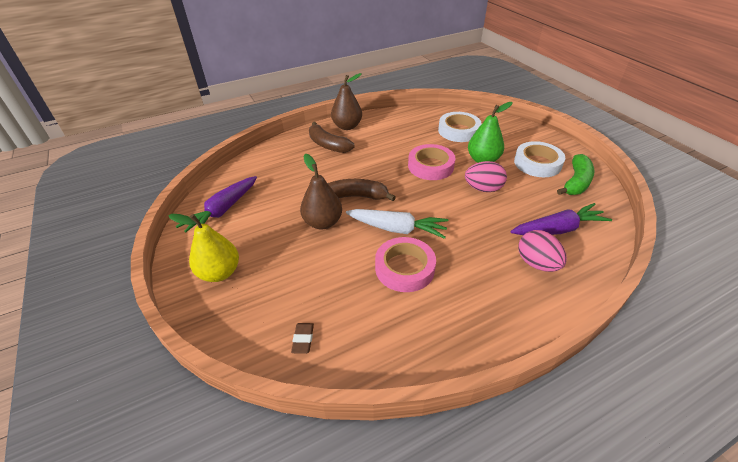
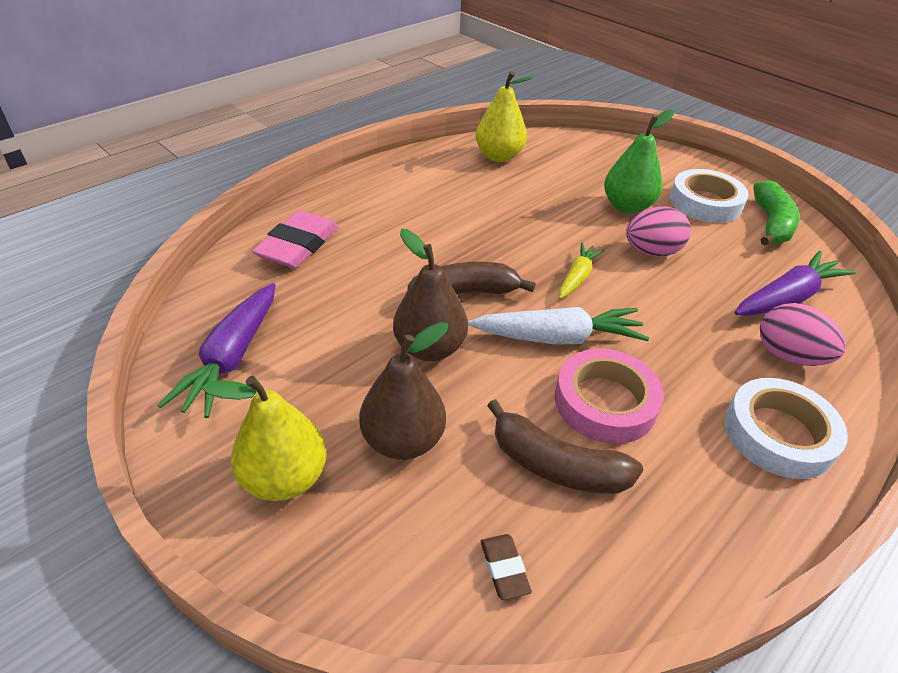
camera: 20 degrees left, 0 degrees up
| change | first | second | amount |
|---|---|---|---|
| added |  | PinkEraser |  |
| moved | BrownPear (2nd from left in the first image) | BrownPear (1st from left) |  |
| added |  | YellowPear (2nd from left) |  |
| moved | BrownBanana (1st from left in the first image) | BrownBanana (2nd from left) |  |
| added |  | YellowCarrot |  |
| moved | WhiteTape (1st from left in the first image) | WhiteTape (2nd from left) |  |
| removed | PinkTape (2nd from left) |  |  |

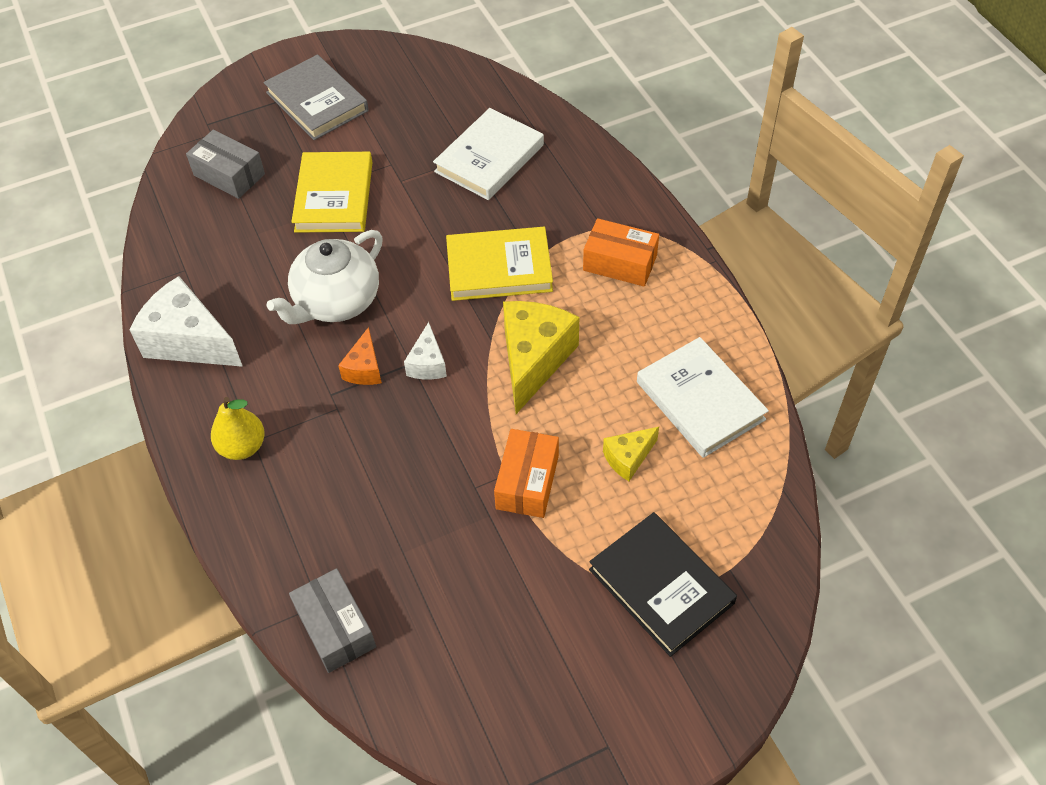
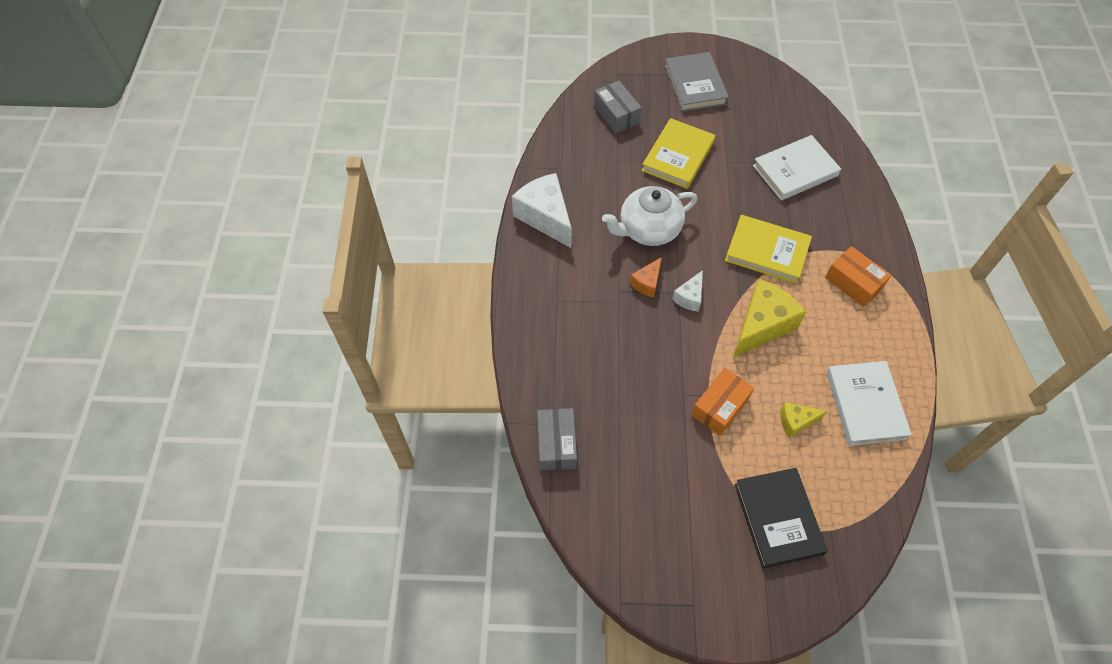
camera: 25 degrees right, 5 degrees up
| change | first | second | amount |
|---|---|---|---|
| removed | YellowPear |  |  |

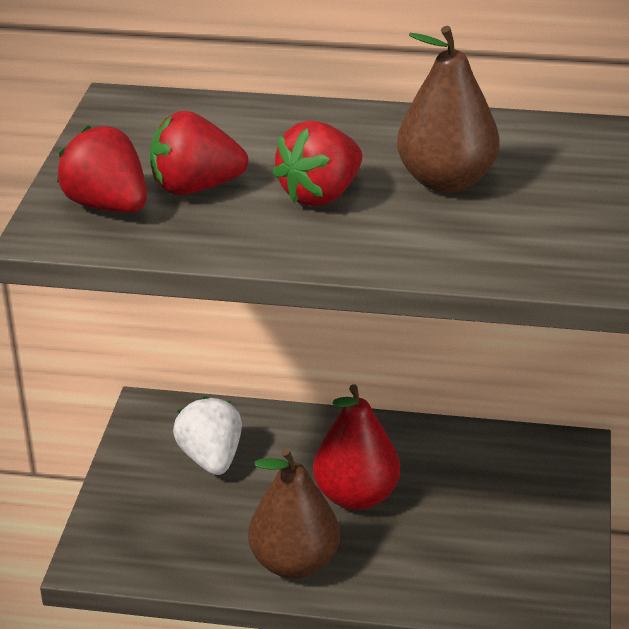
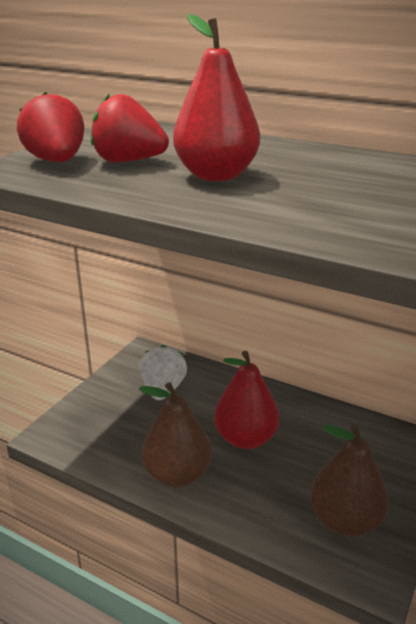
camera: 20 degrees right, 5 degrees down
| change | first | second | amount |
|---|---|---|---|
| replaced | RedStrawberry (3rd from left) | RedPear (1st from left) |  |
| moved | BrownPear (2nd from left) |  |  |

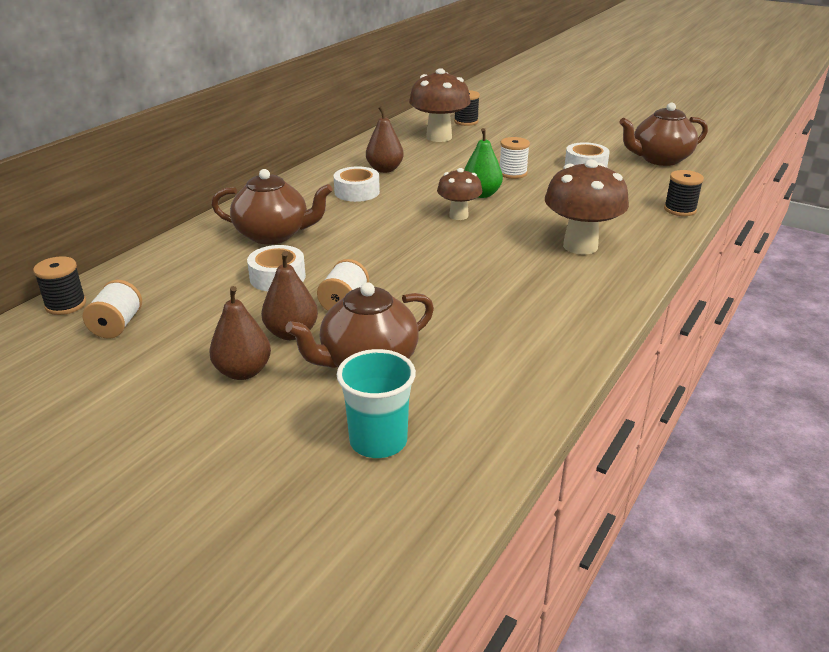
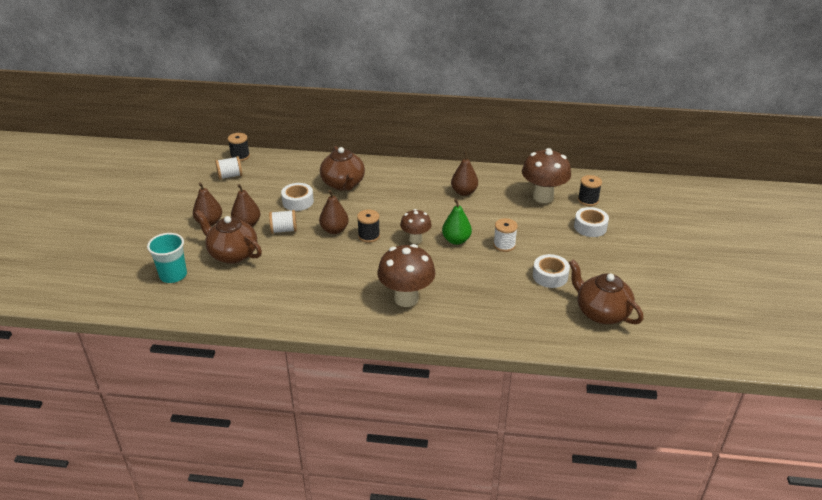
camera: 65 degrees right, 5 degrees up
| change | first | second | amount |
|---|---|---|---|
| added |  | BrownPear (3rd from left) |  |
| moved | BlackSpool (3rd from left in the first image) | BlackSpool (2nd from left) |  |
| moved | WhiteTape (2nd from left in the first image) | WhiteTape (3rd from left) |  |

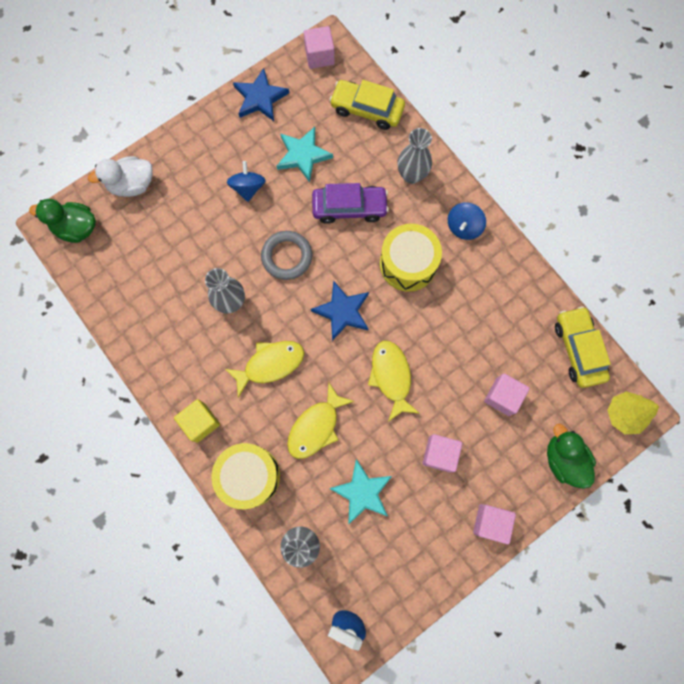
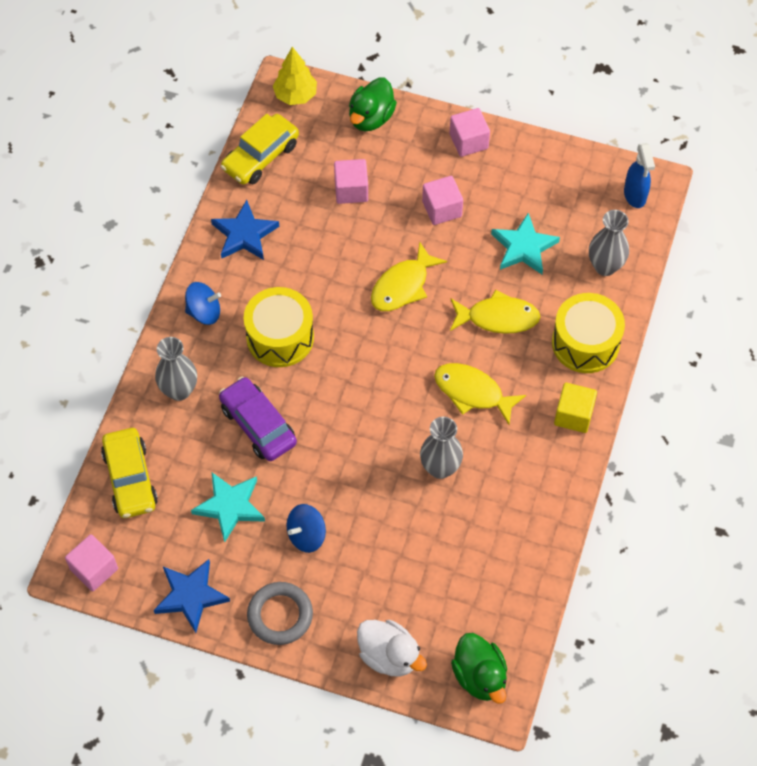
camera: 125 degrees left, 15 degrees down
| change | first | second | amount |
|---|---|---|---|
| moved | BlueStar (2nd from left) |  |  |
| moved | GreyRing |  |  |

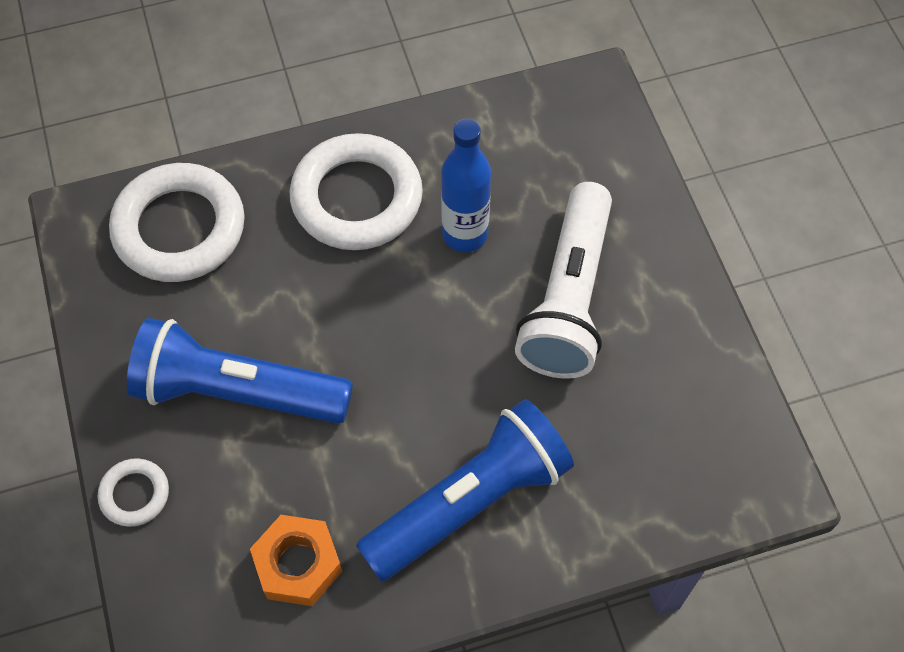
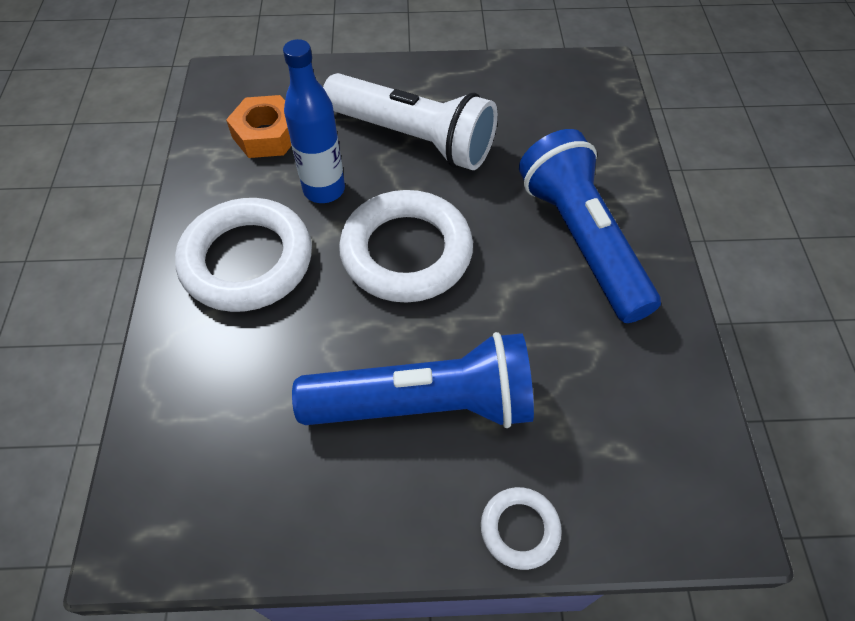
camera: 75 degrees left, 5 degrees down
| change | first | second | amount |
|---|---|---|---|
| moved | OrangeNut |  |  |
| turned | BlueFlashlight (1st from left) |  | 120 degrees counterclockwise |
| moved | WhiteRing (2nd from left) |  |  |

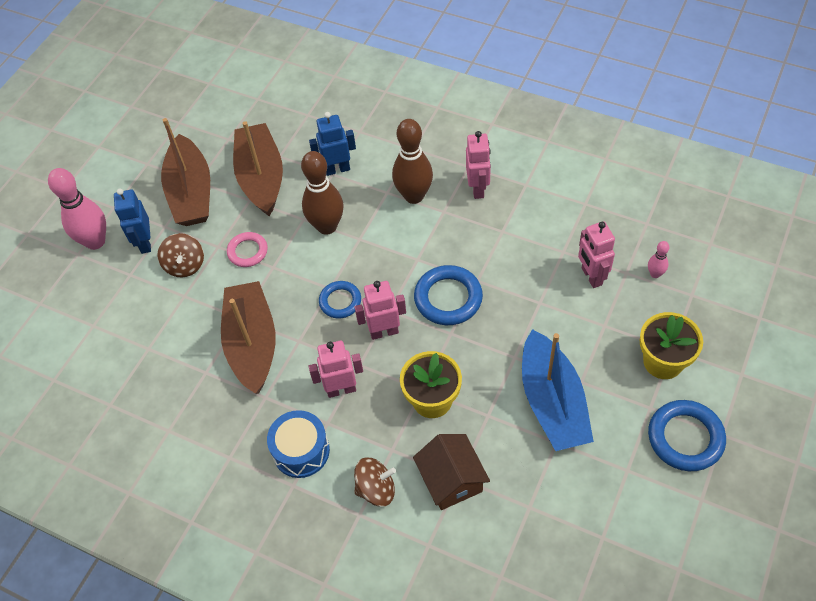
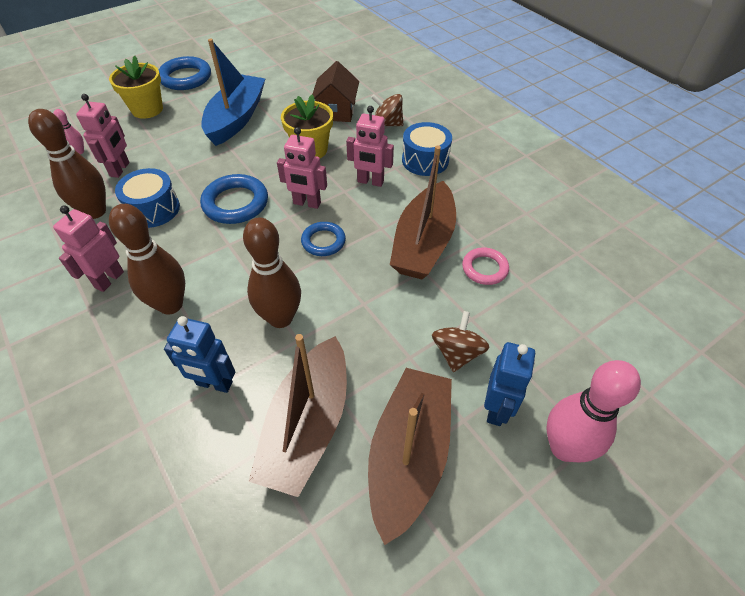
camera: 155 degrees left, 5 degrees down
| change | first | second | amount |
|---|---|---|---|
| added |  | BrownBowlingPin (1st from left) |  |
| added |  | BlueDrum (1st from left) |  |
| moved | PinkRing |  |  |

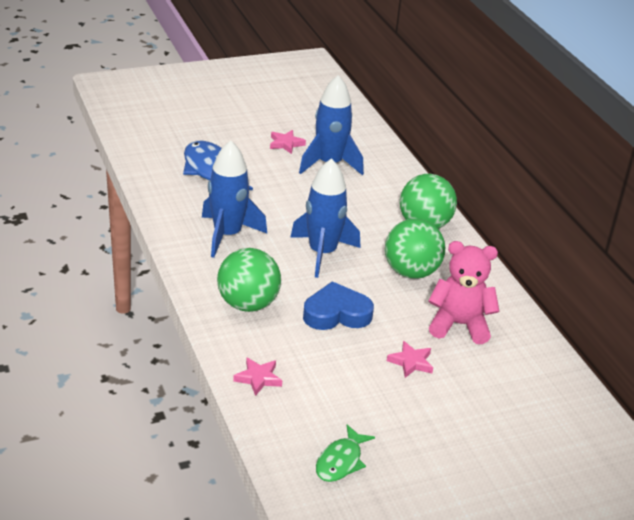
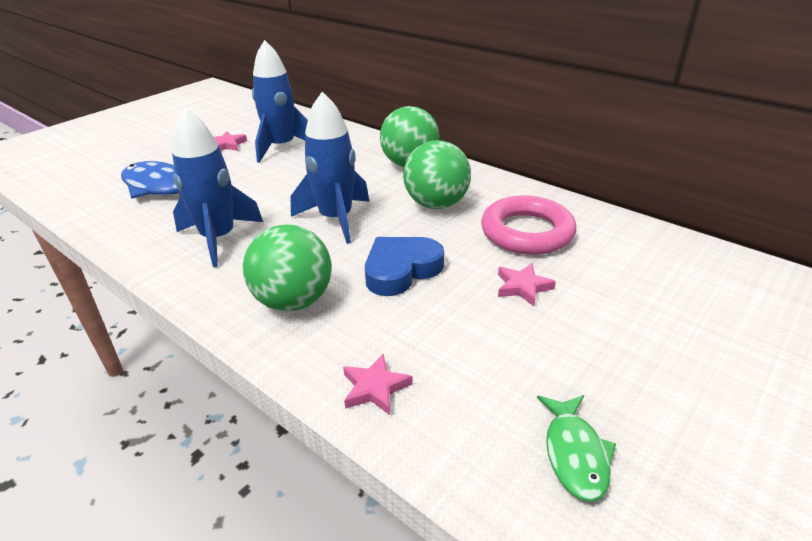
camera: 25 degrees left, 0 degrees up
| change | first | second | amount |
|---|---|---|---|
| replaced | PinkTeddyBear | PinkRing |  |

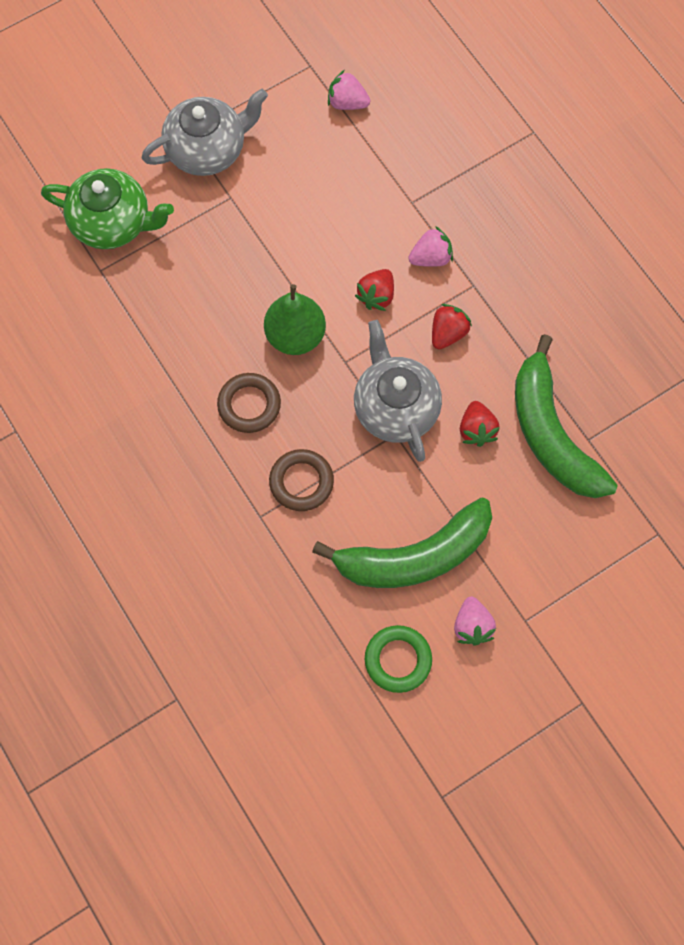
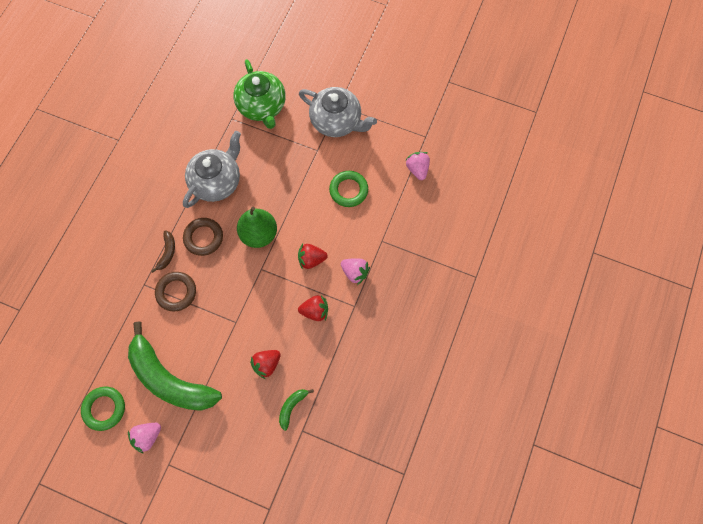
camera: 55 degrees right, 0 degrees up
| change | first | second | amount |
|---|---|---|---|
| added |  | BrownBanana |  |
| moved | GreyTeapot (2nd from left in the first image) | GreyTeapot (1st from left) |  |
| resized | GreenBanana (2nd from left) |  | x0.40 |
| added |  | GreenRing (2nd from left) |  |

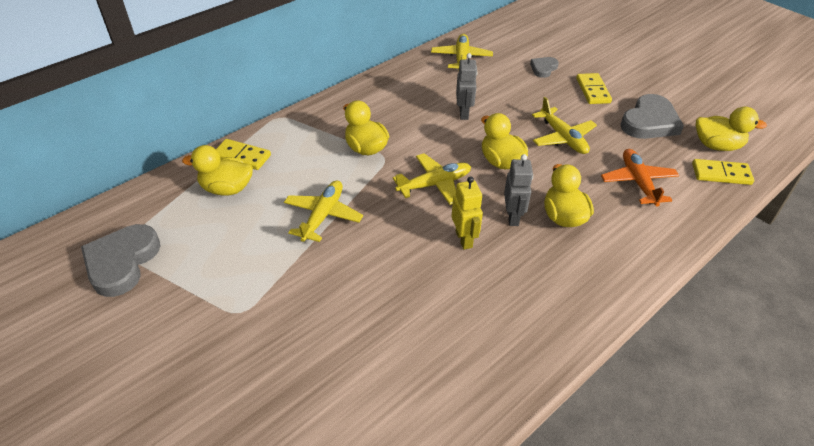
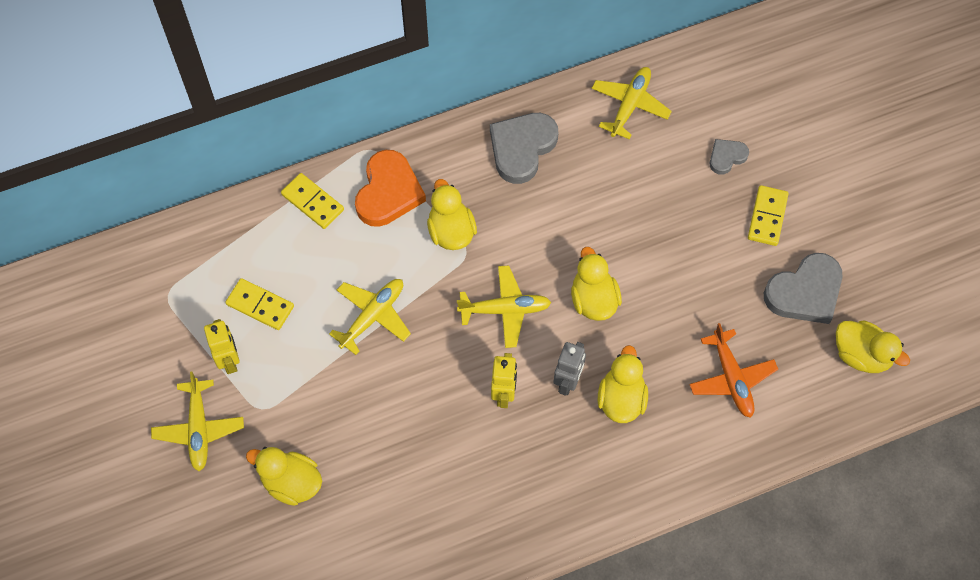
camera: 20 degrees right, 20 degrees up
| change | first | second | amount |
|---|---|---|---|
| moved | YellowPlane (4th from left in the first image) | YellowPlane (1st from left) |  |
| added |  | YellowRobot (1st from left) |  |
| moved | YellowDomino (3rd from left in the first image) | YellowDomino (1st from left) |  |
| moved | YellowDuck (1st from left) |  |  |
| added |  | OrangeHeart |  |
| moved | GreyHeart (1st from left) |  |  |
| turned | OrangePlane |  | 150 degrees clockwise |
| removed | GreyRobot (1st from left) |  |  |

